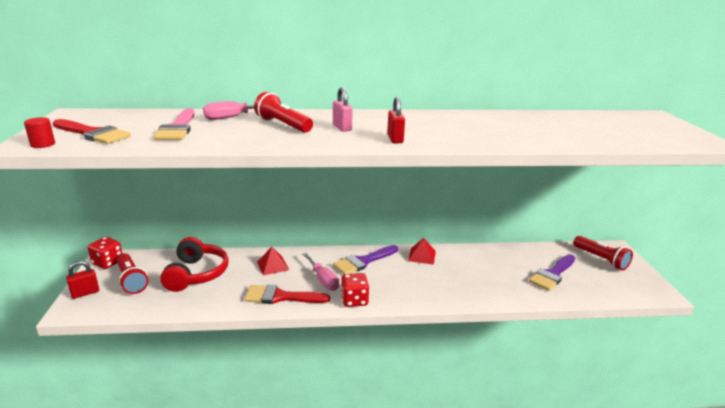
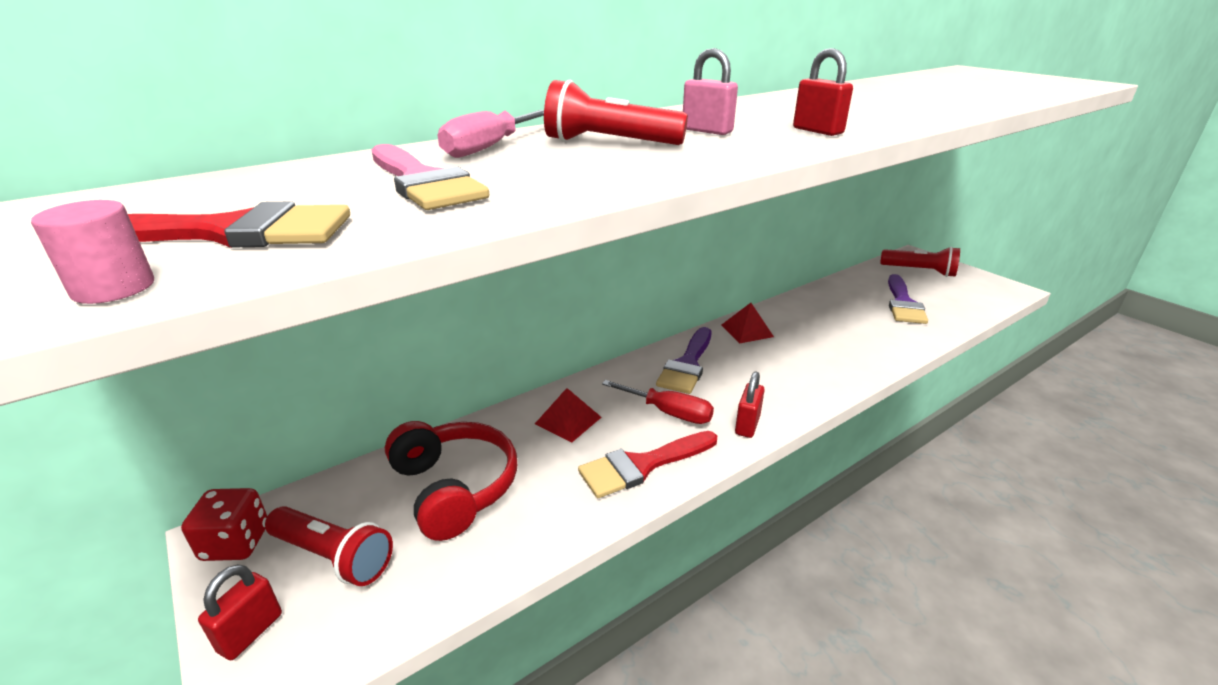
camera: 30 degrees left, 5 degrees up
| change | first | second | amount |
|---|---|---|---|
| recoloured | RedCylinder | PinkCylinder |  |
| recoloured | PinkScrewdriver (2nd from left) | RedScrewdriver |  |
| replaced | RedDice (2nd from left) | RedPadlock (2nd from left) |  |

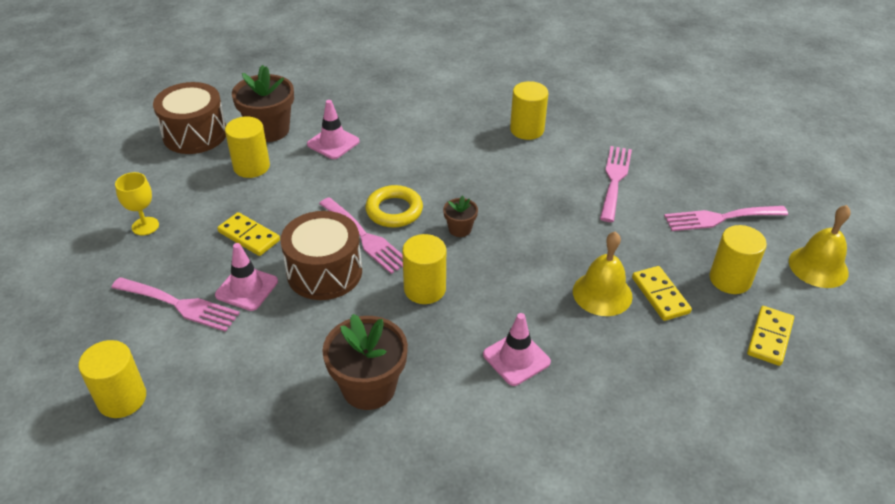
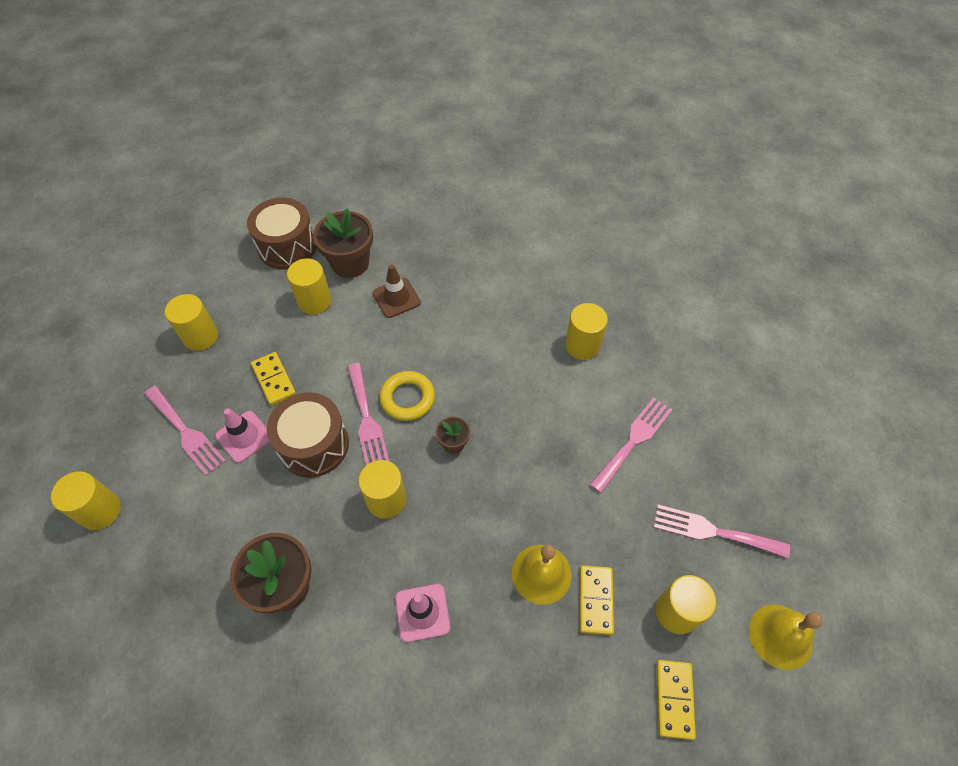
camera: 25 degrees right, 15 degrees up
| change | first | second | amount |
|---|---|---|---|
| replaced | YellowGoblet | YellowCylinder (2nd from left) |  |
| recoloured | PinkTrafficCone (2nd from left) | BrownTrafficCone |  |
| turned | YellowDomino (3rd from left) |  | 45 degrees counterclockwise |

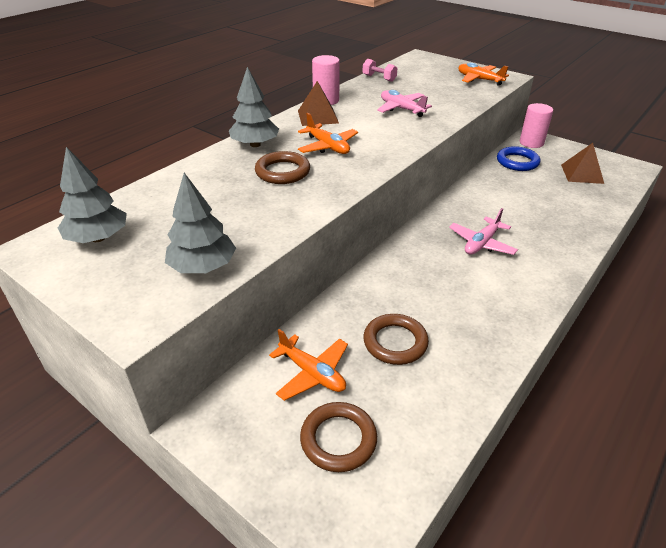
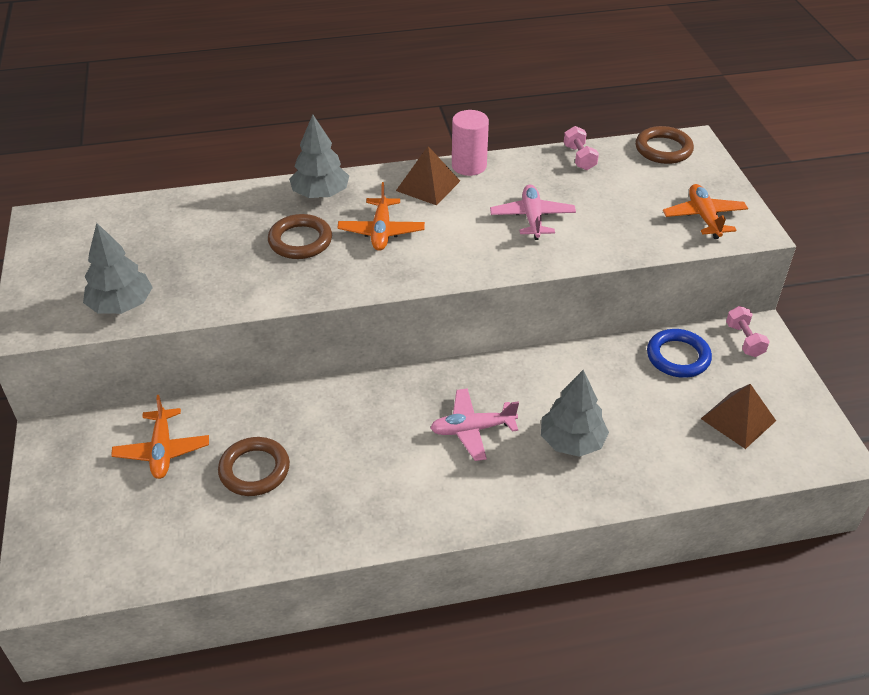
camera: 40 degrees right, 5 degrees up
| change | first | second | amount |
|---|---|---|---|
| moved | GreyTree (1st from left in the first image) | GreyTree (3rd from left) |  |
| moved | BrownRing (2nd from left in the first image) | BrownRing (3rd from left) |  |
| replaced | PinkCylinder (2nd from left) | PinkDumbbell (2nd from left) |  |

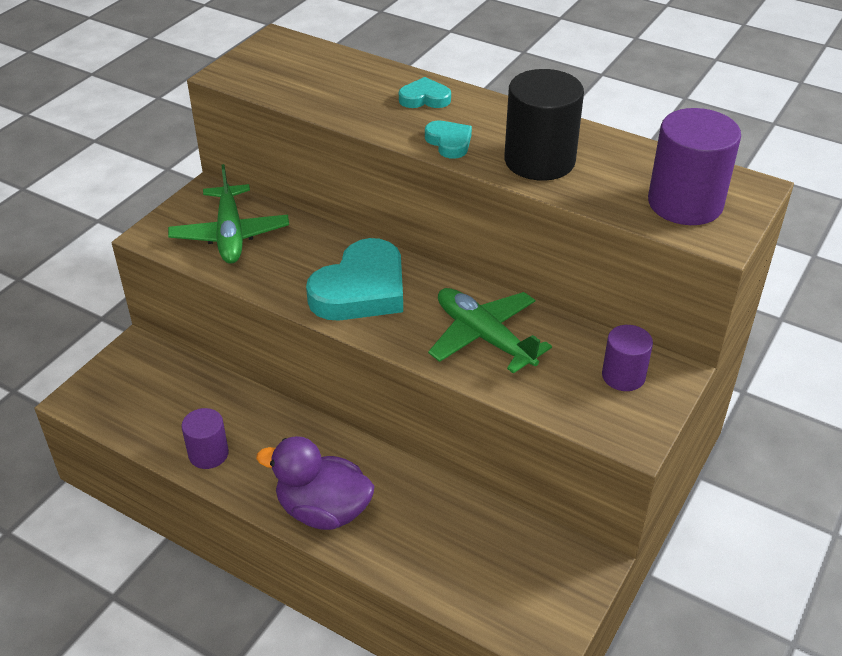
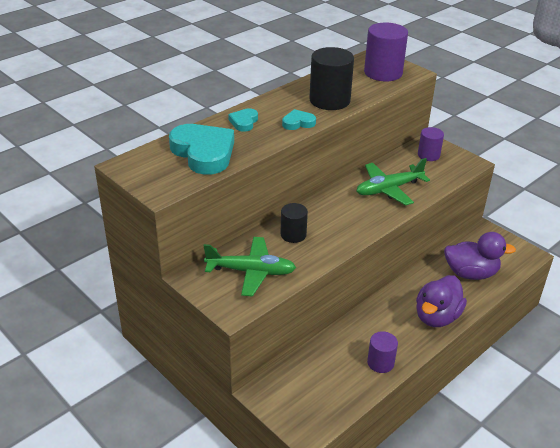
camera: 75 degrees left, 5 degrees down
| change | first | second | amount |
|---|---|---|---|
| moved | TurquoiseHeart (1st from left) |  |  |
| added |  | BlackCylinder (1st from left) |  |
| added |  | PurpleDuck (2nd from left) |  |

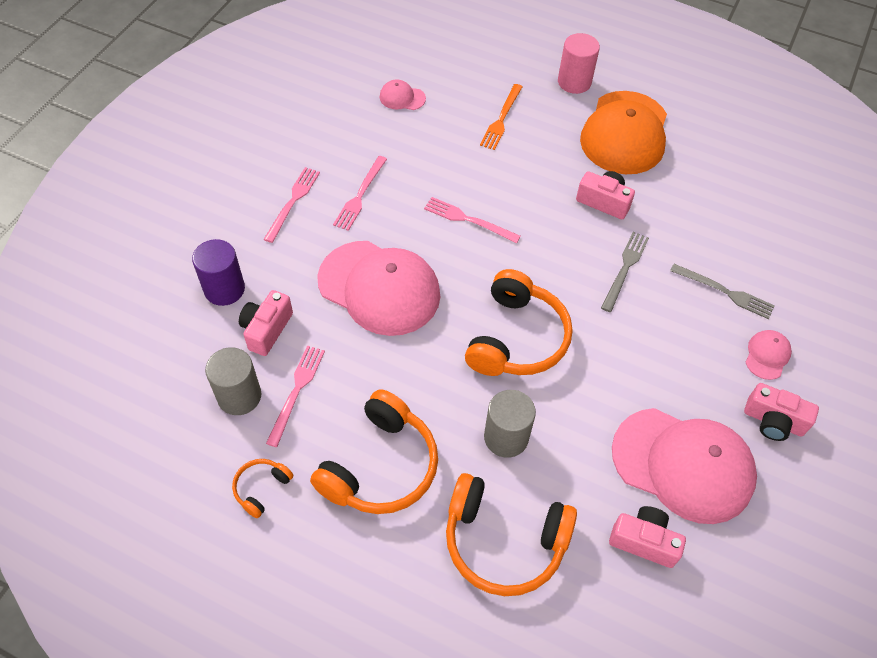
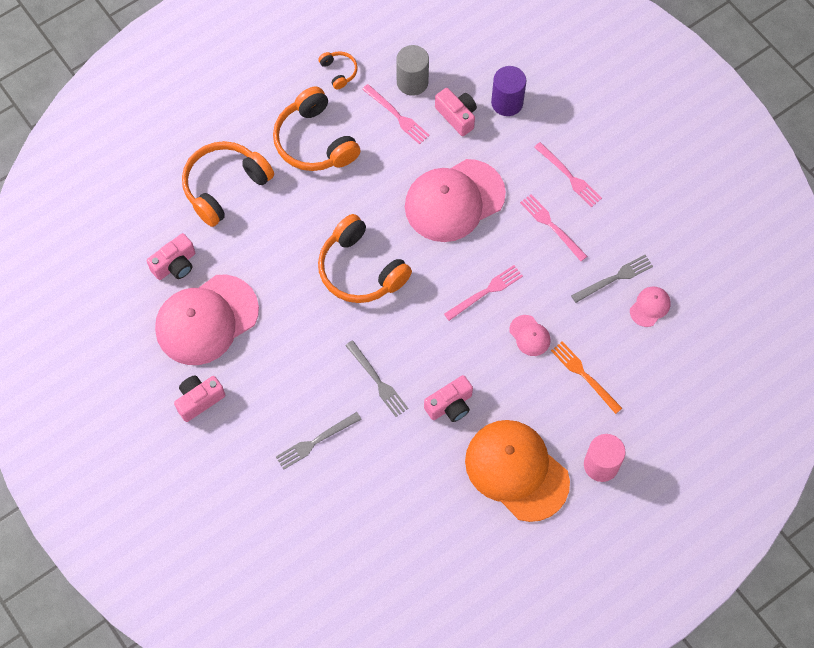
camera: 120 degrees right, 10 degrees up
| change | first | second | amount |
|---|---|---|---|
| moved | PinkCap (4th from left in the first image) | PinkCap (3rd from left) |  |
| added |  | GreyFork (3rd from left) |  |
| removed | GreyCylinder (2nd from left) |  |  |

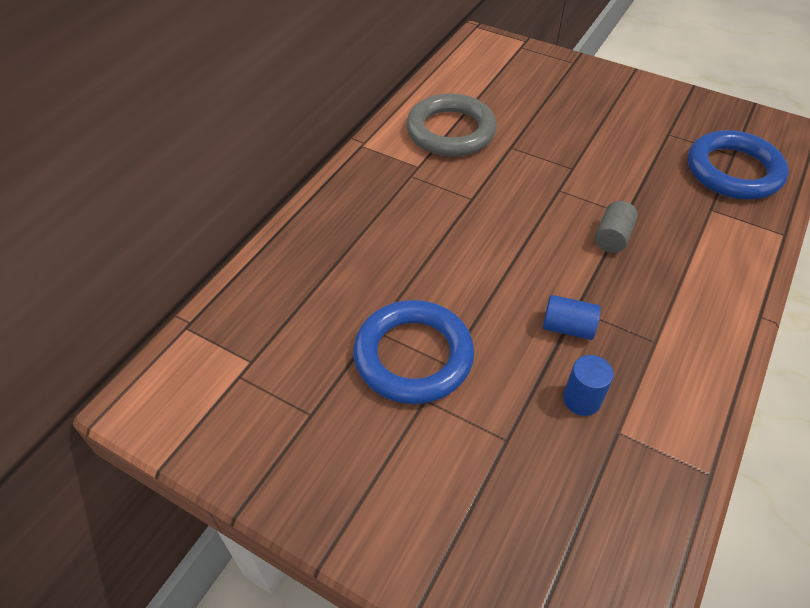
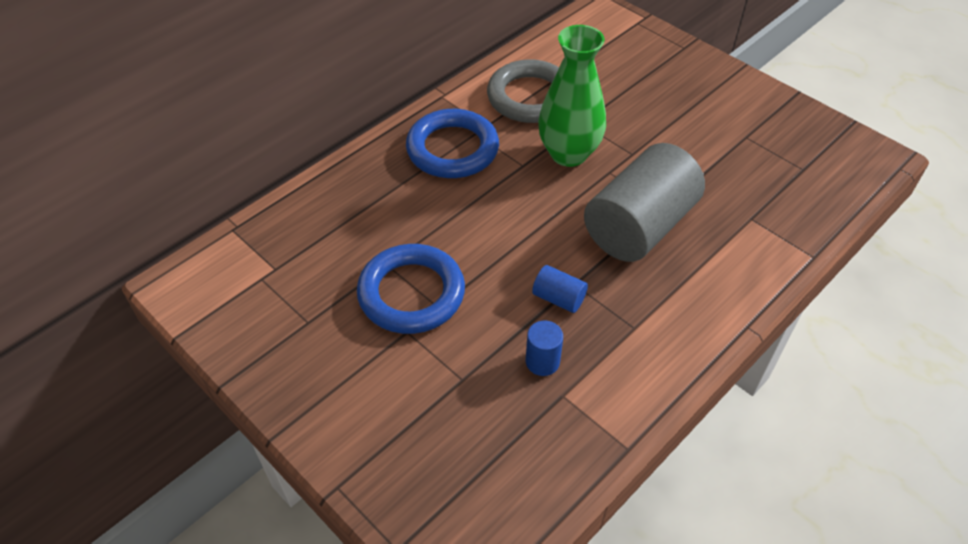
camera: 15 degrees right, 0 degrees up
| change | first | second | amount |
|---|---|---|---|
| moved | BlueRing (2nd from left) |  |  |
| added |  | GreenVase |  |
| resized | GreyCylinder |  | x2.40 |

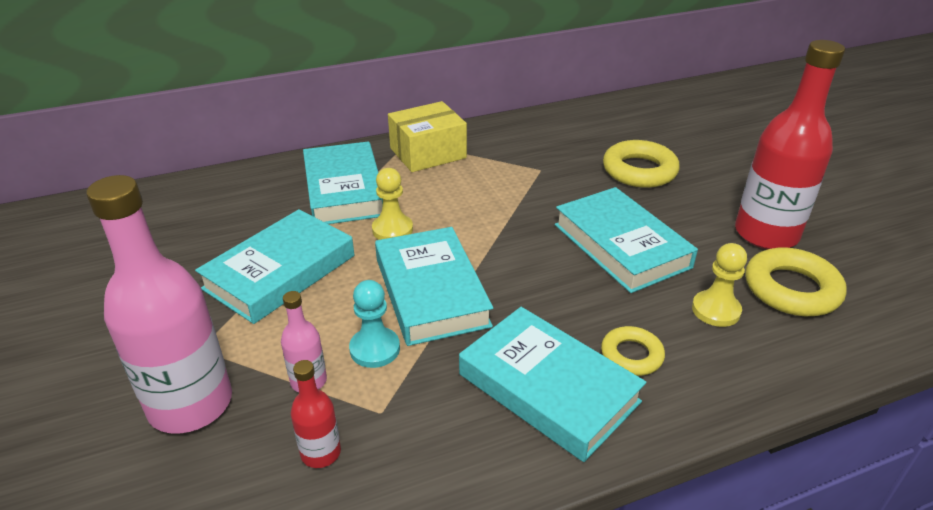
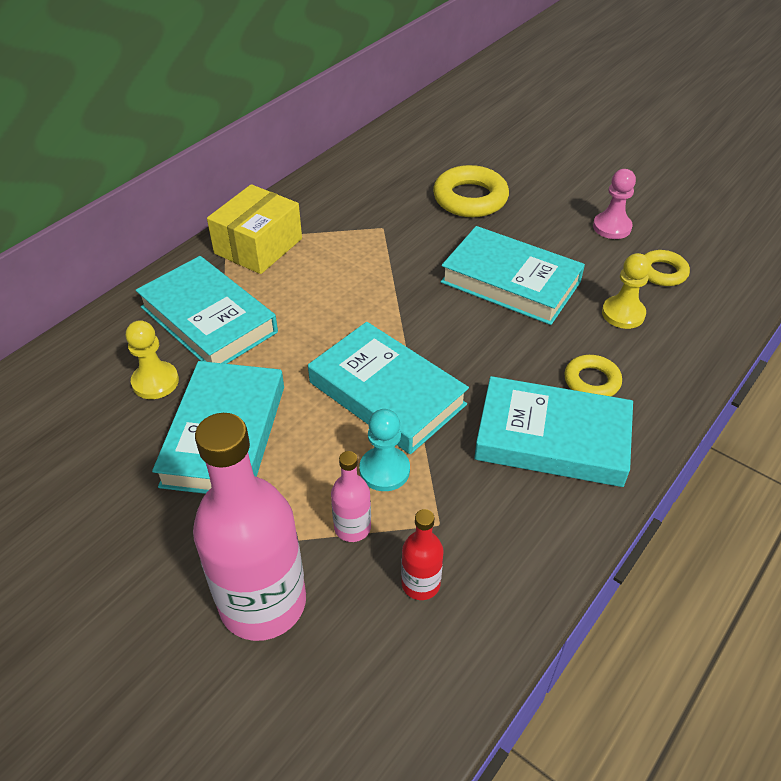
camera: 30 degrees left, 10 degrees up
| change | first | second | amount |
|---|---|---|---|
| moved | YellowPawn (1st from left) |  |  |
| replaced | RedBottle (2nd from left) | PinkPawn |  |
| resized | YellowRing (3rd from left) |  | x0.60 |

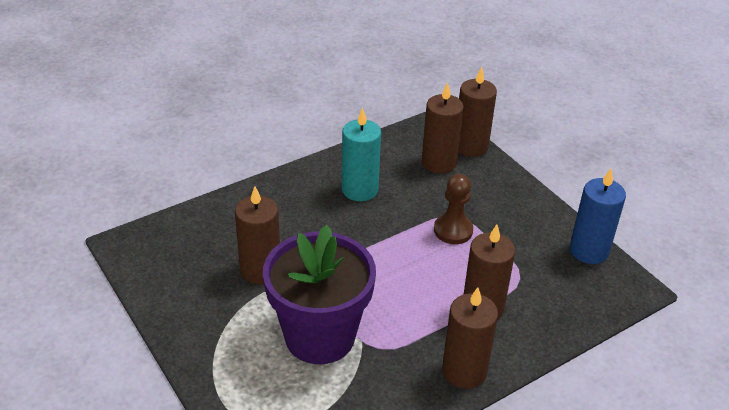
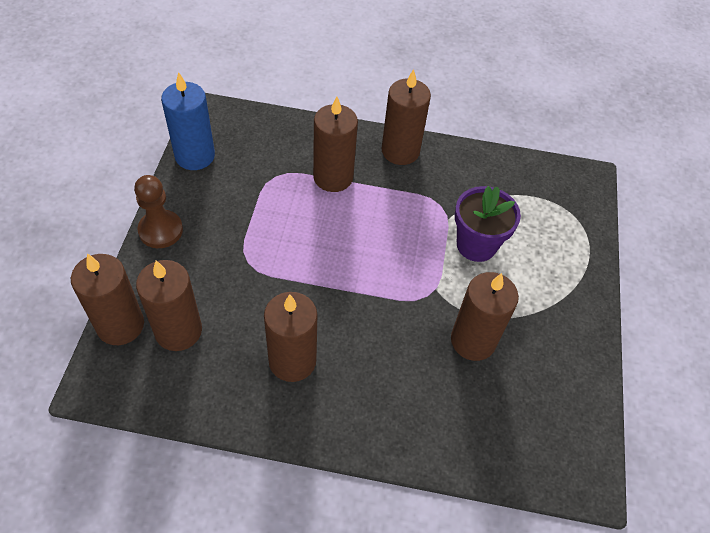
camera: 140 degrees left, 15 degrees up
| change | first | second | amount |
|---|---|---|---|
| moved | BrownPawn |  |  |
| recoloured | TurquoiseCandle | BrownCandle (3rd from left) |  |
| resized | PurpleFlowerPot |  | x0.60 |

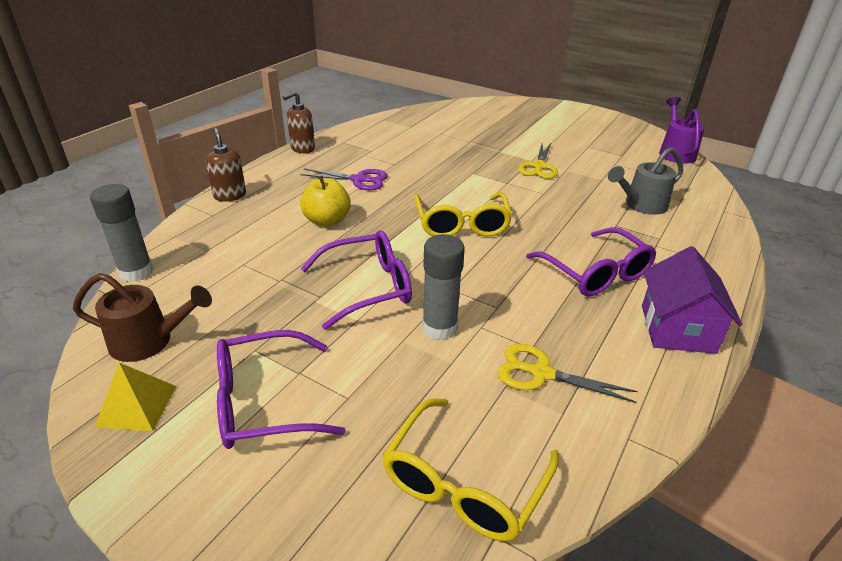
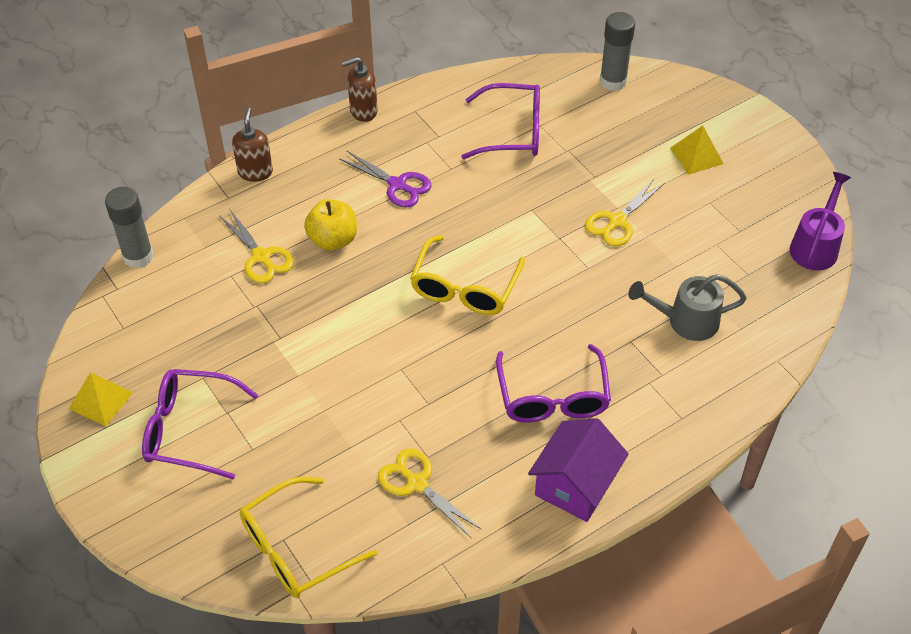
camera: 25 degrees right, 15 degrees up
| change | first | second | amount |
|---|---|---|---|
| added |  | YellowScissors (1st from left) |  |
| moved | PurpleGlasses (2nd from left) |  |  |
| moved | GreyGlueStick (2nd from left) |  |  |
| added |  | YellowPyramid (2nd from left) |  |
| removed | BrownWateringCan |  |  |

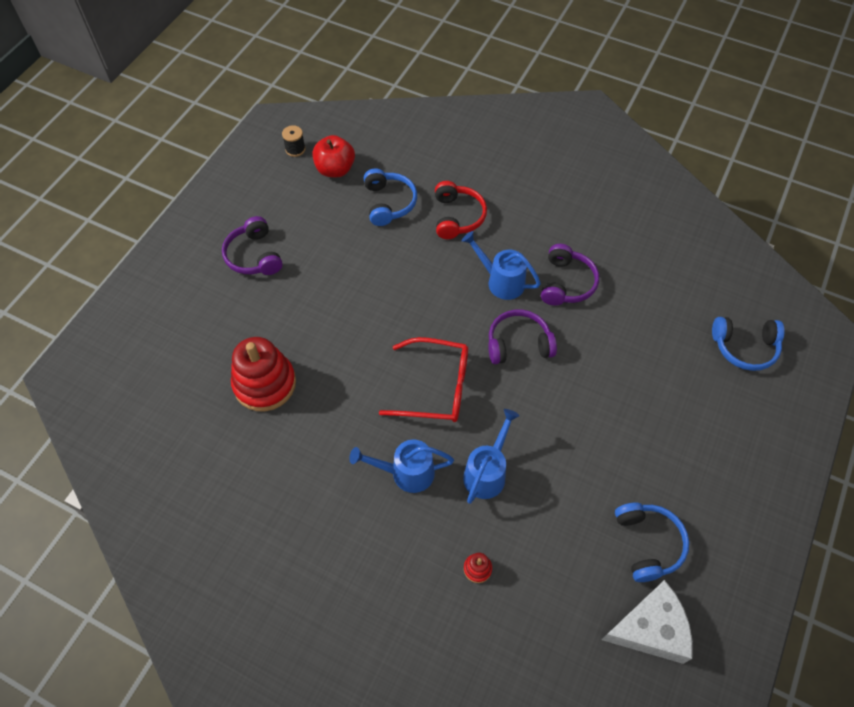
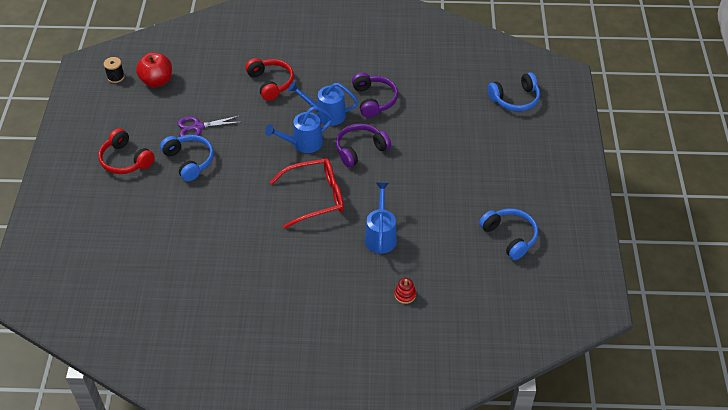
camera: 25 degrees left, 10 degrees down
| change | first | second | amount |
|---|---|---|---|
| recoloured | PurpleHeadphones (1st from left) | RedHeadphones (1st from left) |  |
| moved | BlueHeadphones (1st from left) |  |  |
| added |  | PurpleScissors |  |
| moved | BlueWateringCan (1st from left) |  |  |
| removed | RedStackingToy (1st from left) |  |  |
| removed | WhiteCheese |  |  |

